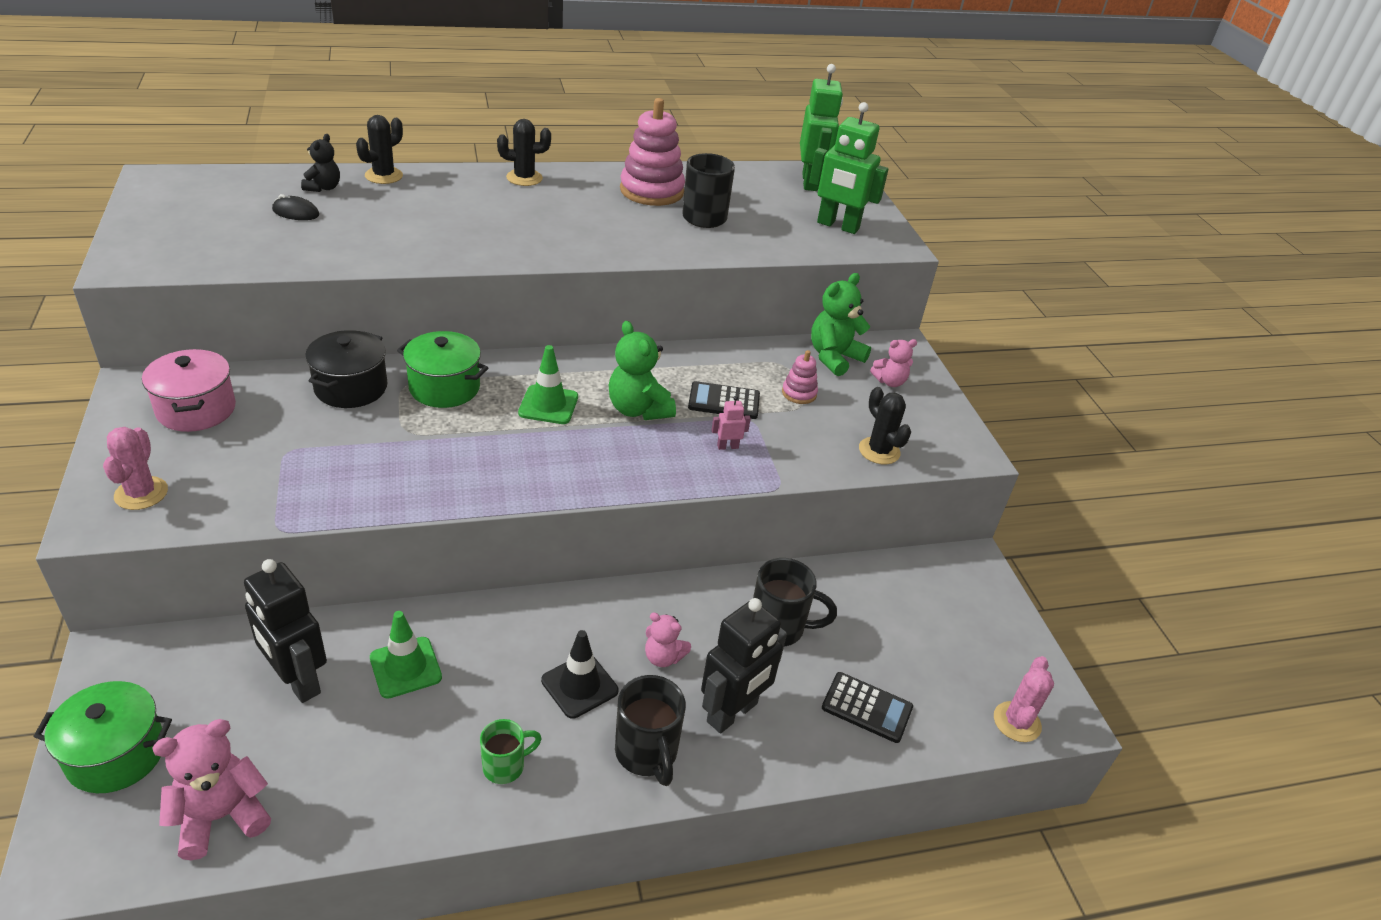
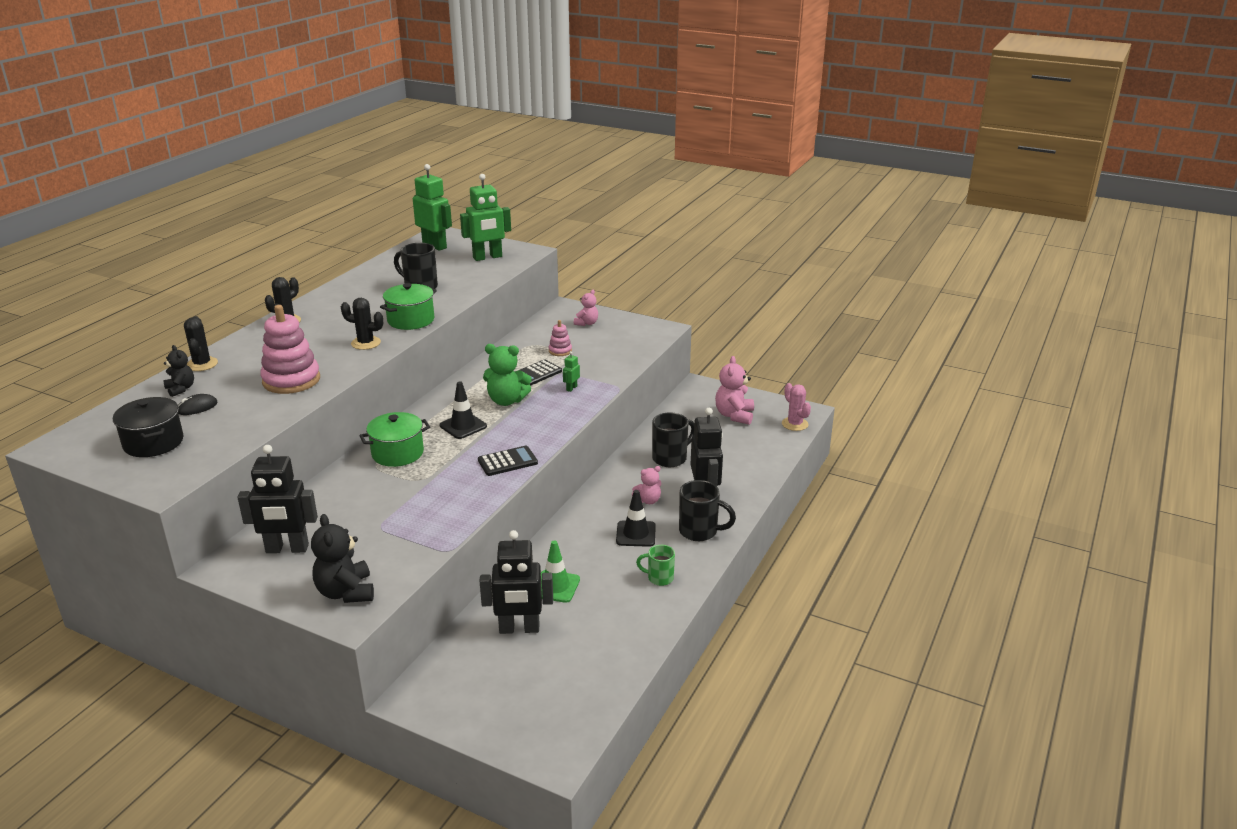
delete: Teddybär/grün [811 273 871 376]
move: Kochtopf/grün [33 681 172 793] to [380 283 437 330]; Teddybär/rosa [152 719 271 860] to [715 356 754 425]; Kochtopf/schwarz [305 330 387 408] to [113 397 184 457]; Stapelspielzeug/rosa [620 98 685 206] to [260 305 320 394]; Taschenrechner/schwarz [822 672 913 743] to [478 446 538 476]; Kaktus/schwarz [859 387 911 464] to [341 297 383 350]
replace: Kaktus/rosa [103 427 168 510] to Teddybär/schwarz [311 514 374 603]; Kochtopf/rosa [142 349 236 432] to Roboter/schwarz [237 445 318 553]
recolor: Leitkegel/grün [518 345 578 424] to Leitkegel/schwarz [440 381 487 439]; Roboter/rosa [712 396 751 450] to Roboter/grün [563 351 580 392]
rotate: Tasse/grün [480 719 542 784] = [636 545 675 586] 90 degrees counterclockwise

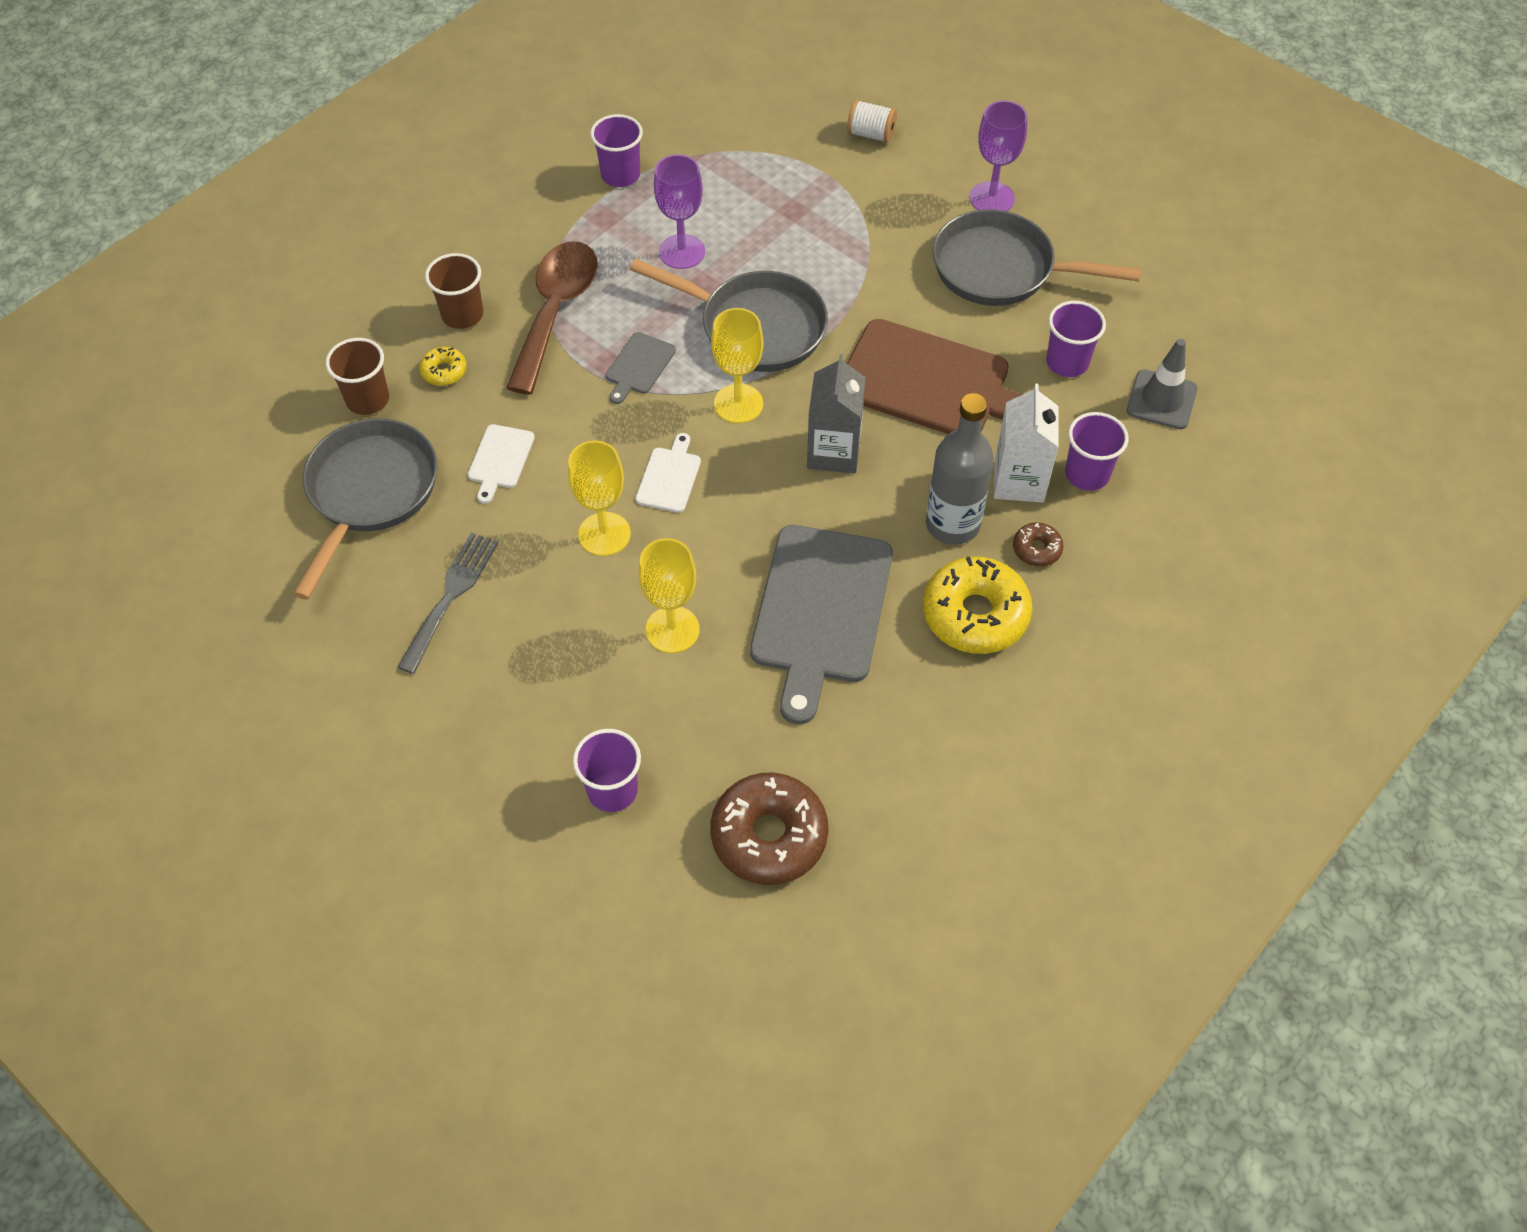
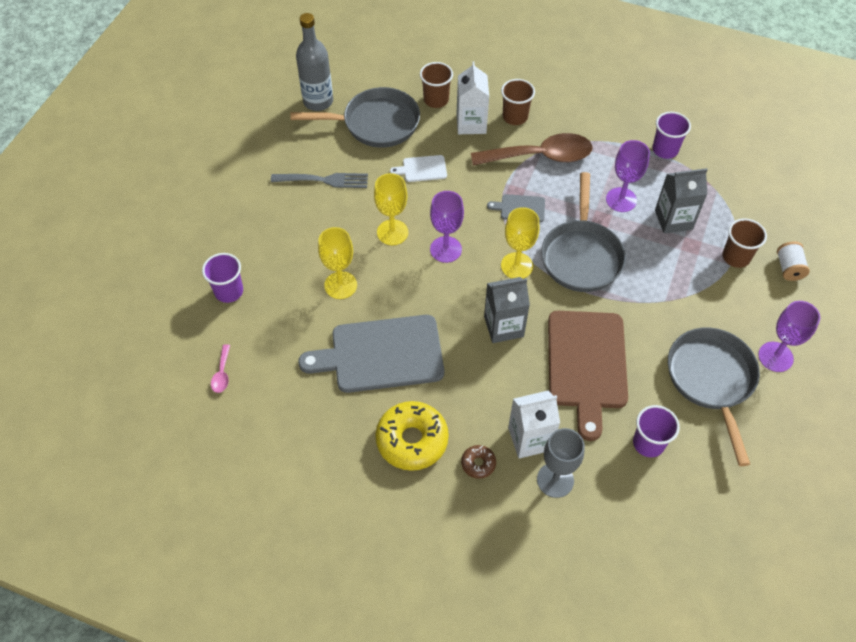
delete: Leitkegel/grau [1127 339 1198 429]
insert: Getränkekarton/grau [655 168 708 234]; Becher/braun [722 218 767 268]
move: Flasche/grau [926 393 994 545] to [296 13 333 111]
replace: Donut/gelb [419 347 466 386] to Getränkekarton/weiß [456 61 489 134]; Schneidebrett/weiß [635 433 701 513] to Kelch/lila [430 191 464 263]; Donut/braun [710 773 828 885] to Löffel/rosa [211 344 230 393]; Becher/lila [1065 412 1129 491] to Kelch/grau [537 428 585 498]

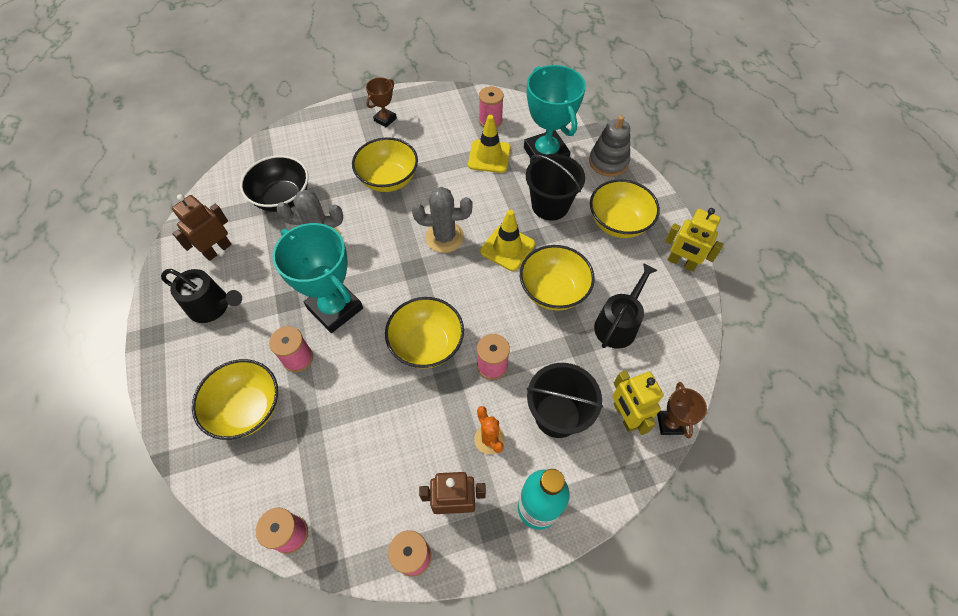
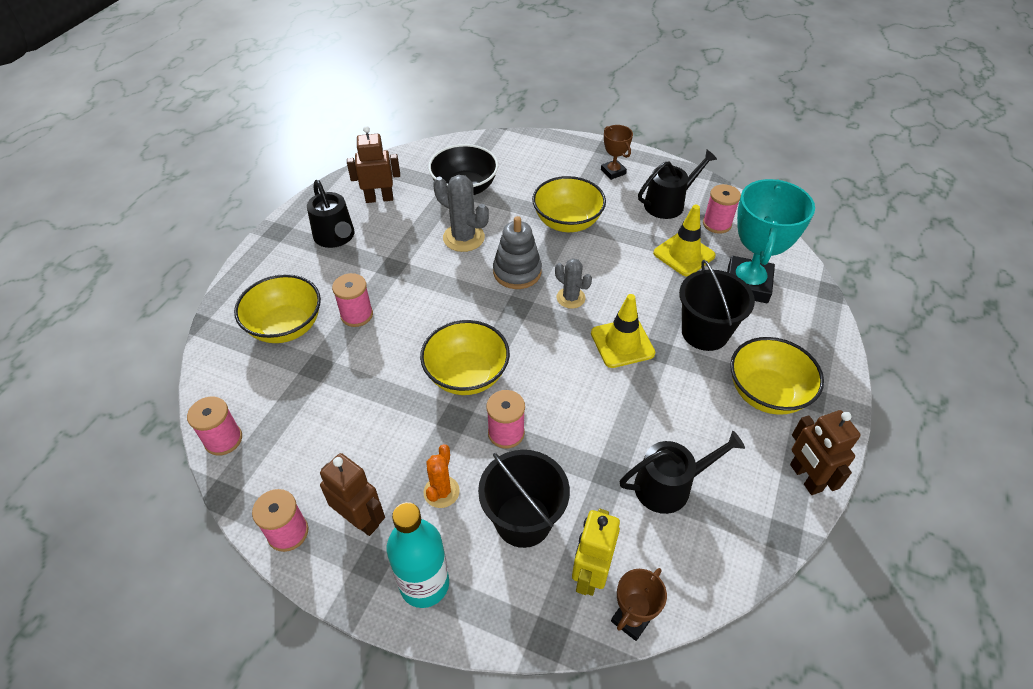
delete: Pokal/türkis [272 223 363 333]; Schüssel/gelb [520 245 595 311]
insert: Gießkanne/schwarz [638 149 717 219]
move: Stapelspielzeug/grau [589 115 630 177] to [493 216 542 289]
recolor: Roboter/gelb [665 208 724 272] to Roboter/braun [790 410 861 495]
rotate: Pokal/braun [366 77 397 127] = [601 125 633 180] 75 degrees clockwise
resize: Kaktus/grau [412 187 472 253] = [555 258 592 309] x0.64

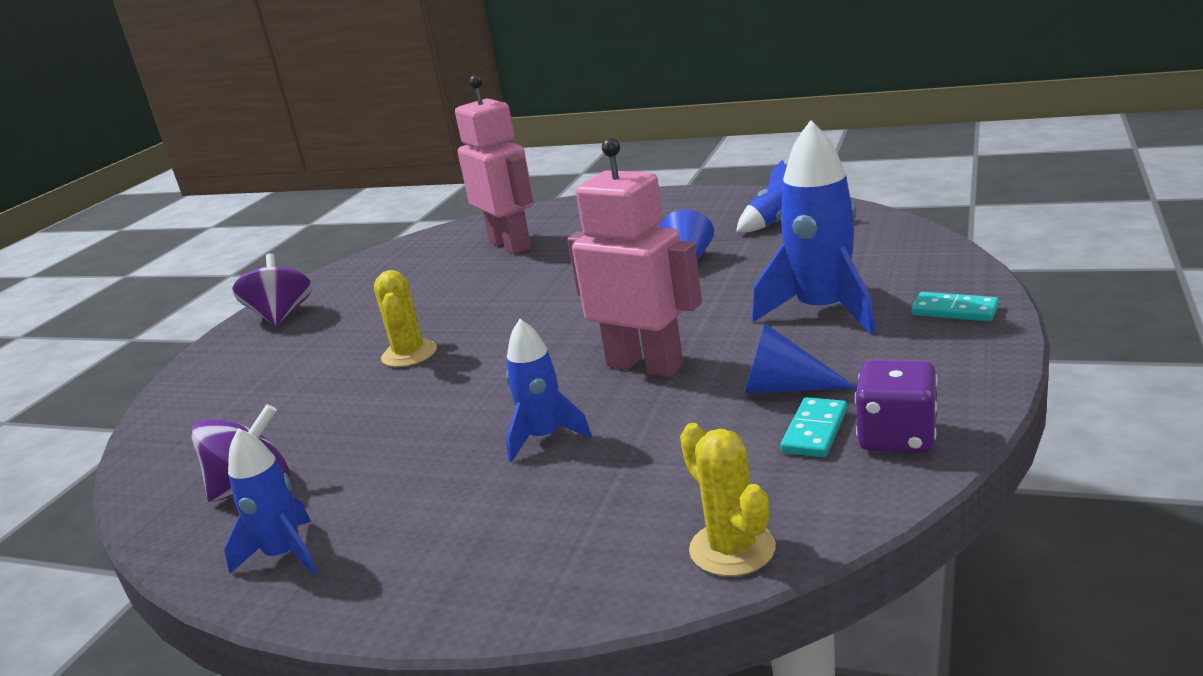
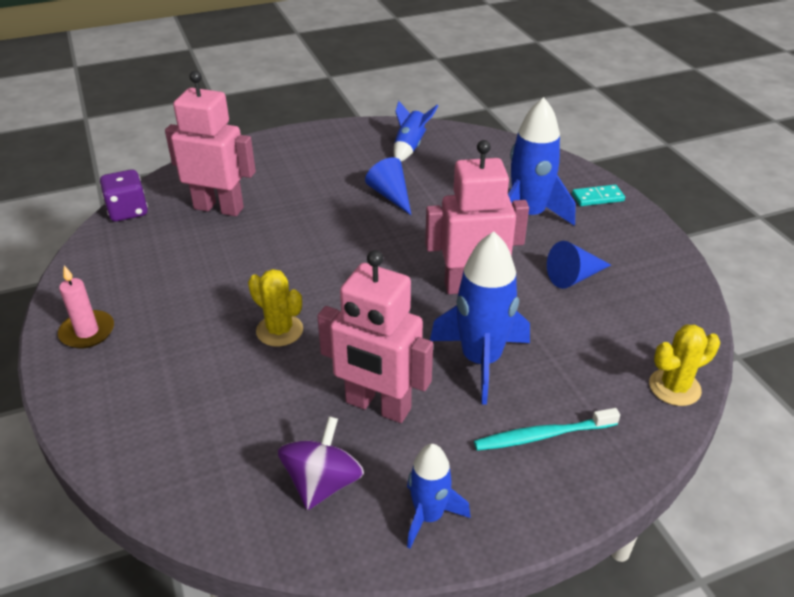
delete: Dominostein/türkis [780 397 847 458]
insert: Roboter/rosa [317 250 433 423]; Zahnbürste/türkis [474 408 620 451]
move: Spielwürfel/lila [855 360 938 453] to [100 170 148 221]
replace: Kreisel/lila [232 253 312 326] to Kerze/rosa [58 265 114 348]
rotate: Kaktus/gelb [680 423 776 576] = [649 324 720 406] 45 degrees counterclockwise
resize: Rakete/blau [506 319 592 462] = [430 231 530 404] x1.69

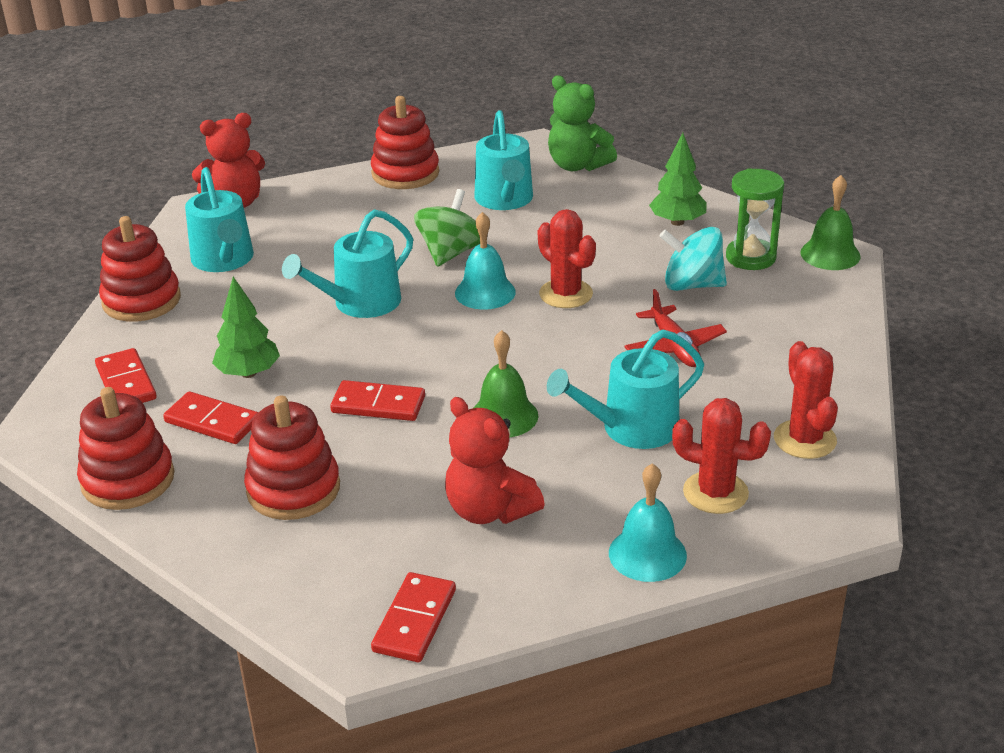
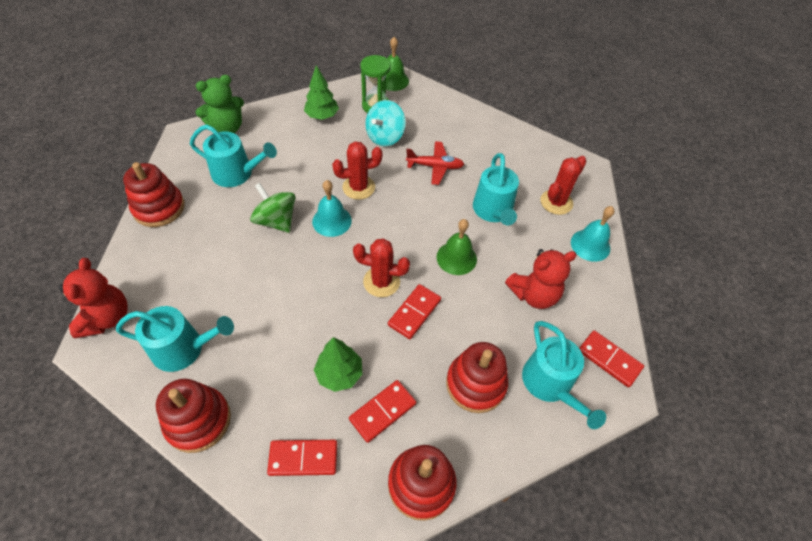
move: Gießkanne/türkis [282 209 413 318] to [522 321 606 429]; Kaktus/rot [774 341 838 459] to [353 238 410 297]

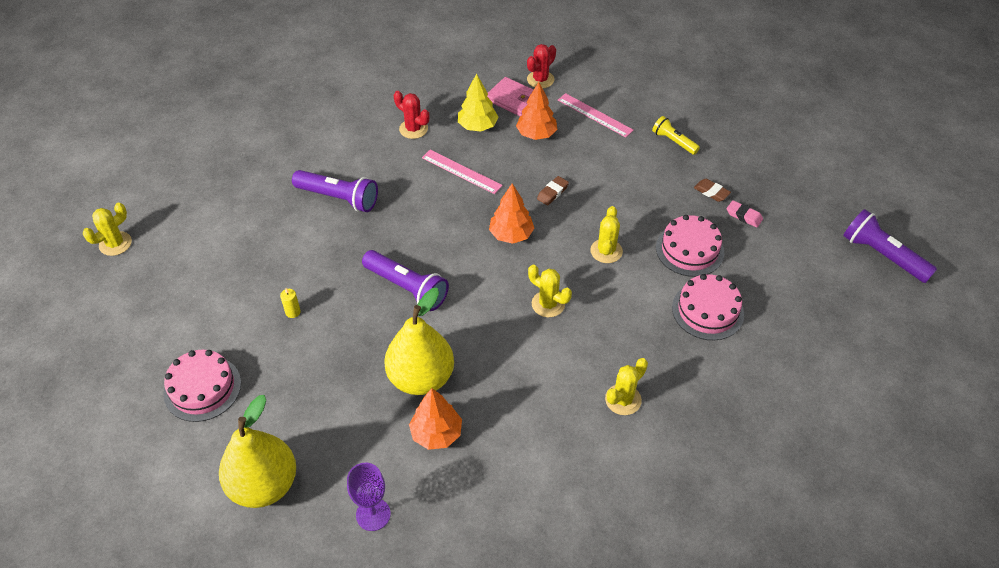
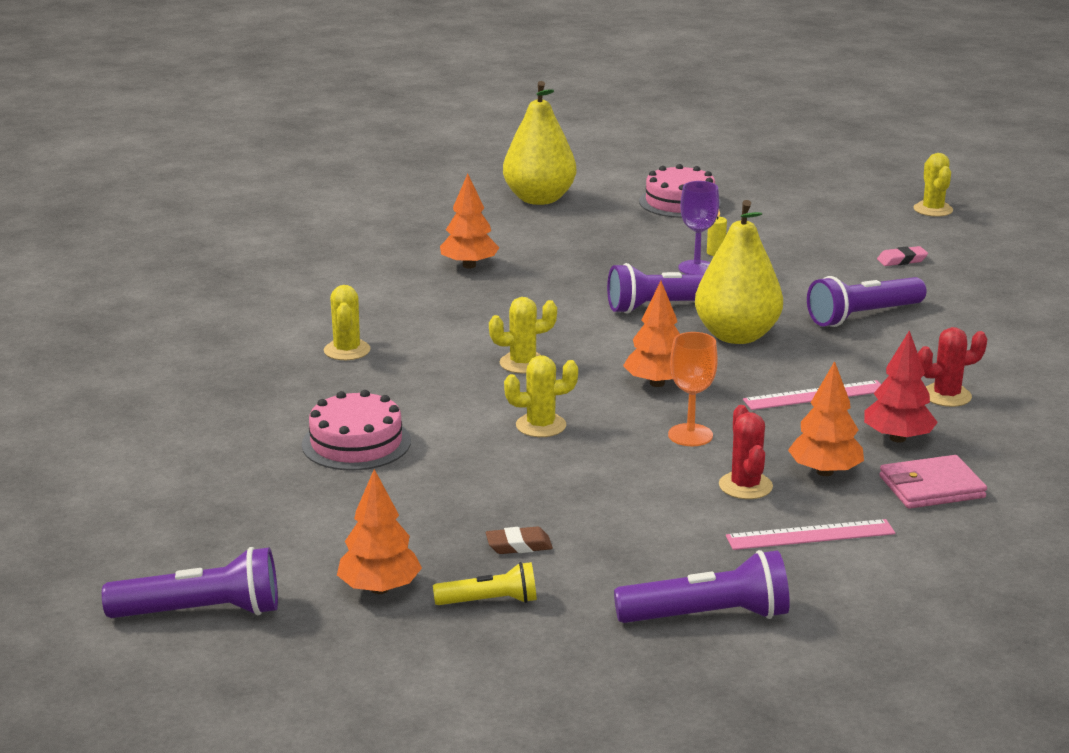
delete: Kuchen/rosa [656 215 724 277]
insert: Baum/orange [337 469 422 594]; Taschenlampe/lila [614 550 790 623]
move: Kelch/lila [347 463 391 531] to [678 181 719 274]; Birne/gelb [384 288 454 395] to [695 200 783 344]; Kaktus/rot [527 44 556 88] to [719 405 773 499]; Taschenlampe/gelb [652 116 700 155] to [433 562 537 605]; Radiergummi/rosa [727 200 763 228] to [877 246 928 266]
replace: Radiergummi/braun [537 176 569 205] to Kelch/orange [668 332 718 446]
recolor: Baum/gelb [458 73 499 132] to Baum/rot [864 330 938 443]
rotate: Kaktus/gelb [590 206 623 263] = [504 355 578 437] 60 degrees counterclockwise

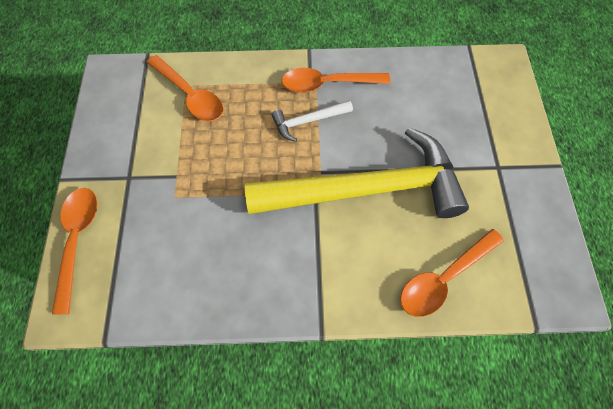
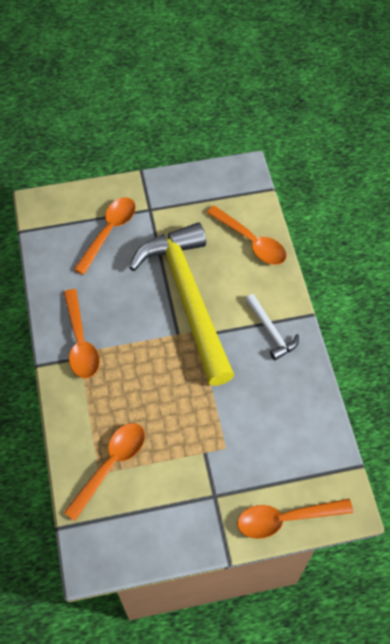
insert: Löffel/orange [74 197 136 275]
move: Hammer/weiß [272 100 353 142] to [245 294 299 360]

